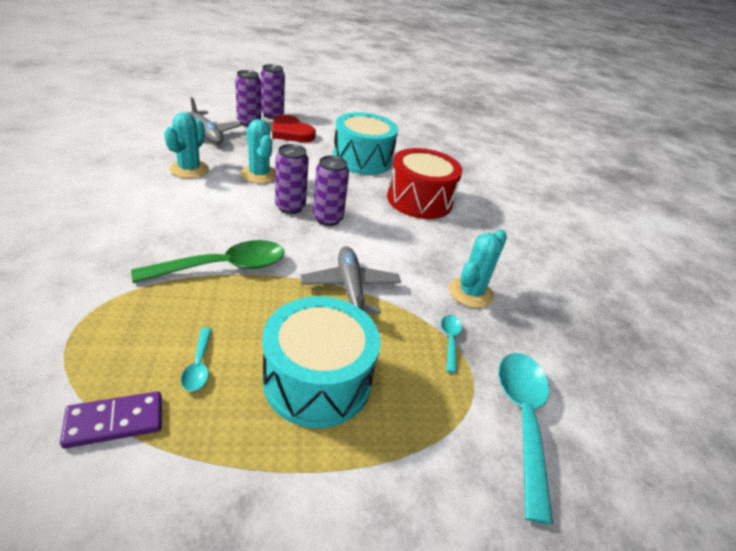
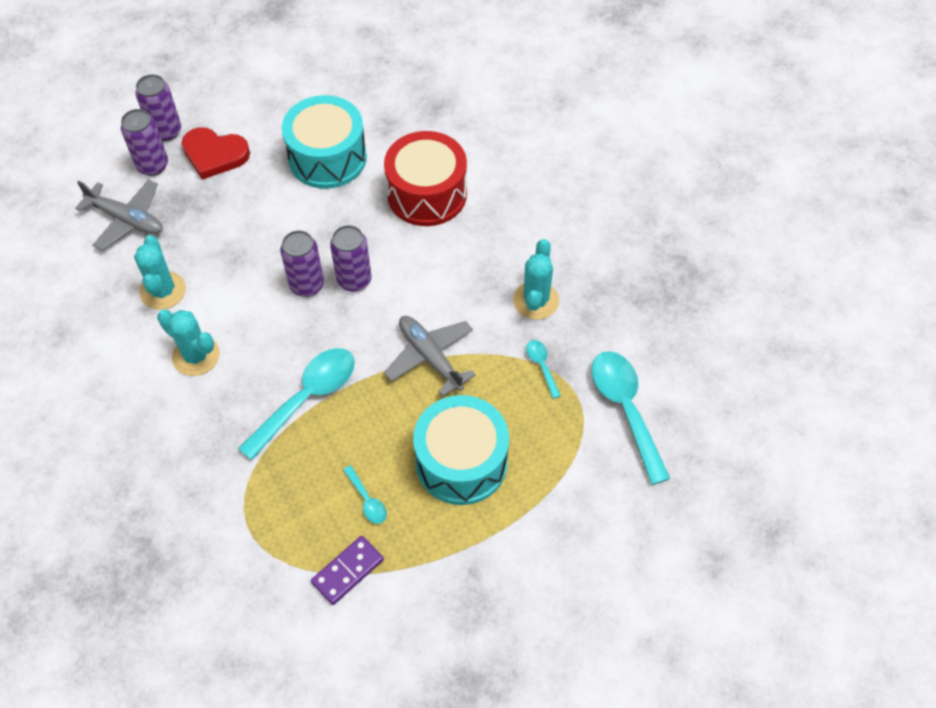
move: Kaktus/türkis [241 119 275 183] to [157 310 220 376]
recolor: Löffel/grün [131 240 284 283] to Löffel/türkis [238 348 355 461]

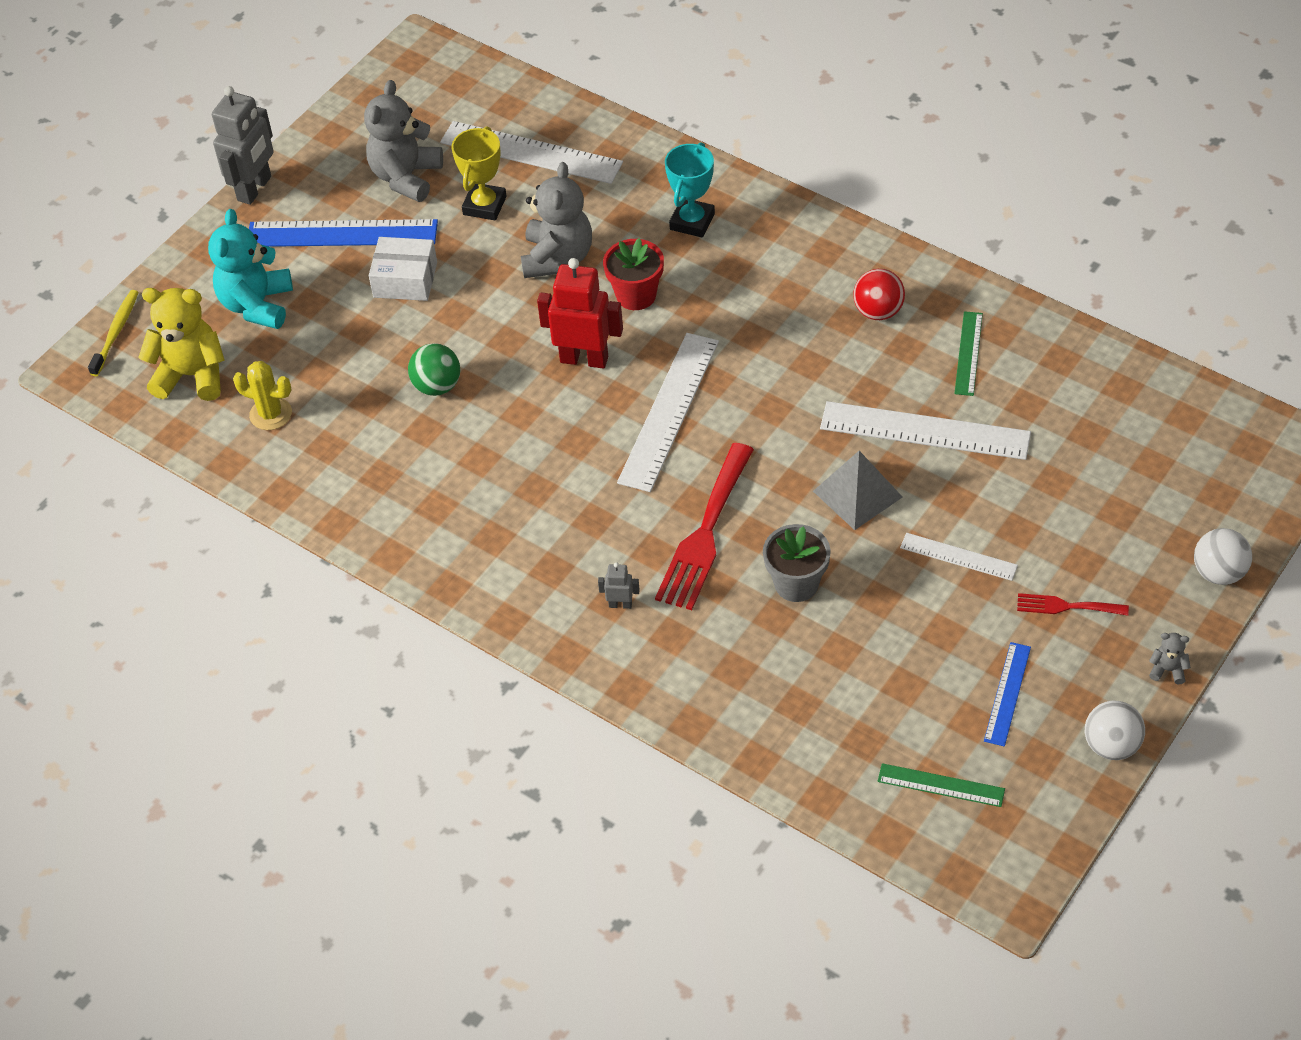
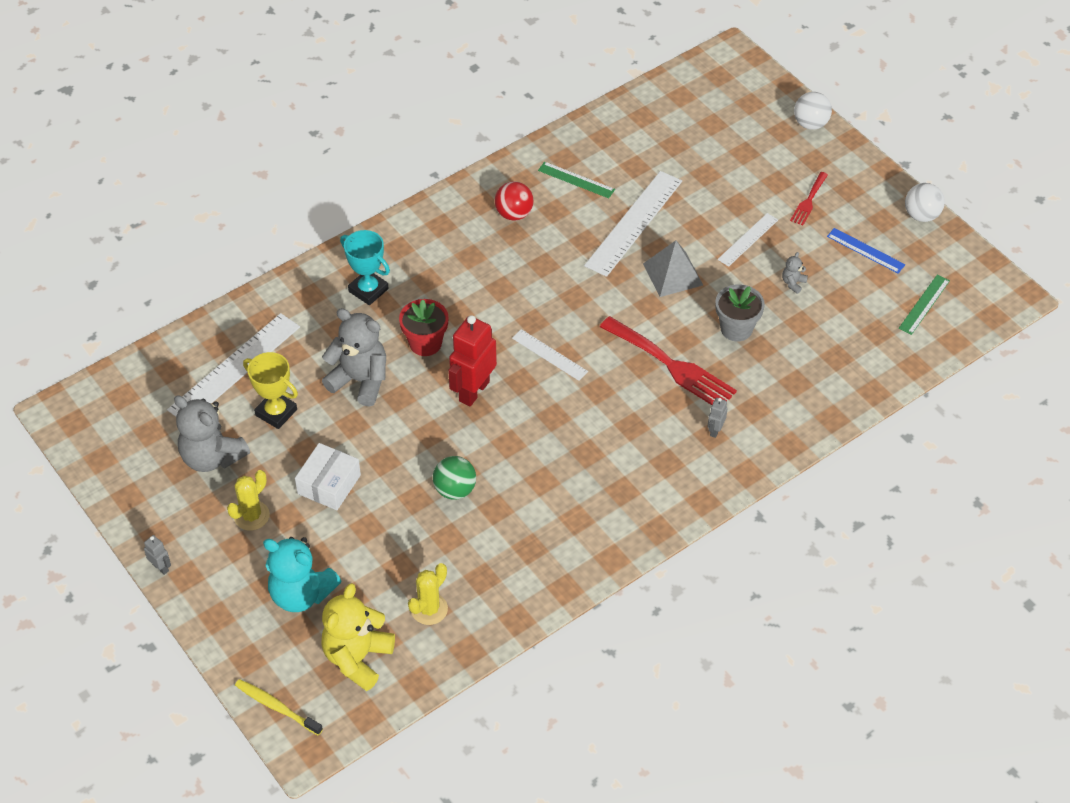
move: Teddybär/grau [1149 633 1191 684] to [782 252 808 294]
replace: Lineal/blau [249 219 438 247] to Kaktus/gelb [227 470 270 531]
resize: Roboter/grau [212 86 274 205] = [144 535 171 575] x0.45; Lineal/weiß [617 333 719 492] = [512 329 588 381] x0.54

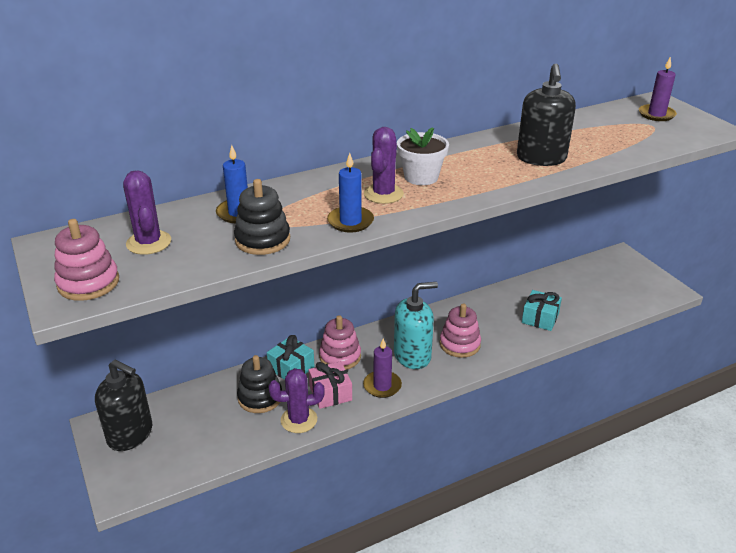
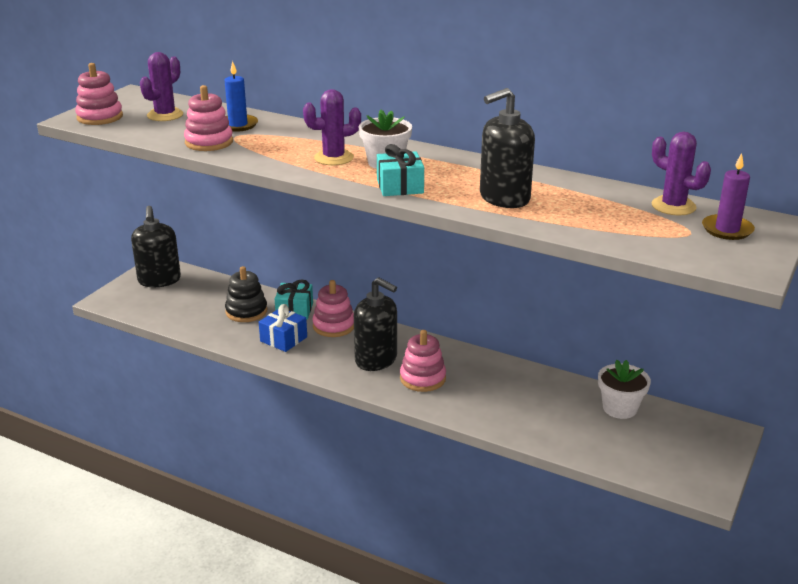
delete: Kerze/blau [327 153 374 232]; Kerze/lila [363 339 402 398]
insert: Blumentopf/weiß [598 360 651 419]
move: Kaktus/lila [268 368 325 433] to [651 132 711 216]; Geschenk/türkis [522 290 562 331] to [377 144 424 196]
recolor: Stapelspielzeug/schwarz [234 179 290 255] to Stapelspielzeug/rosa [184 85 233 151]; Geschenk/rosa [309 361 352 409] to Geschenk/blau [259 304 307 352]; Seifenspender/türkis [394 282 438 369] to Seifenspender/schwarz [354 277 397 371]

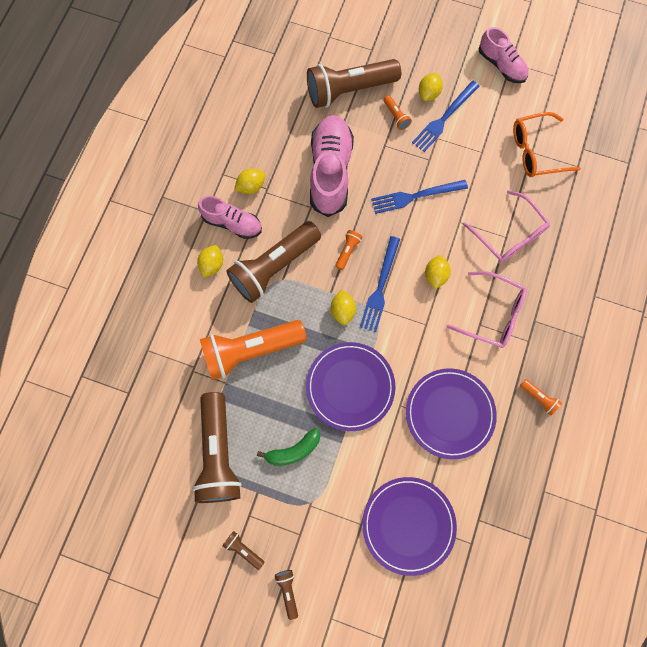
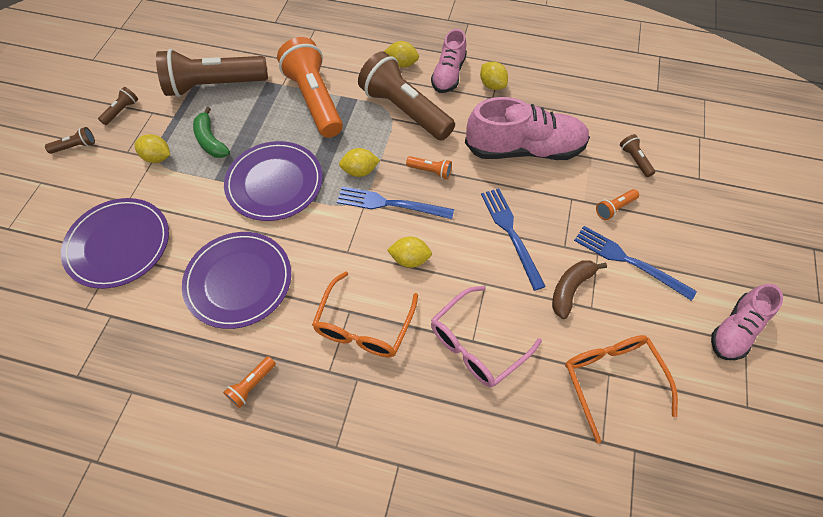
insert: Banane/braun [552 260 607 319]
move: Zitrone/gelb [419 73 443 101] to [135 134 170 163]
recolor: Brille/rosa [446 271 527 348] to Brille/orange [312 271 418 357]
resize: Taschenlampe/braun [307 59 401 108] = [620 134 655 177] x0.40

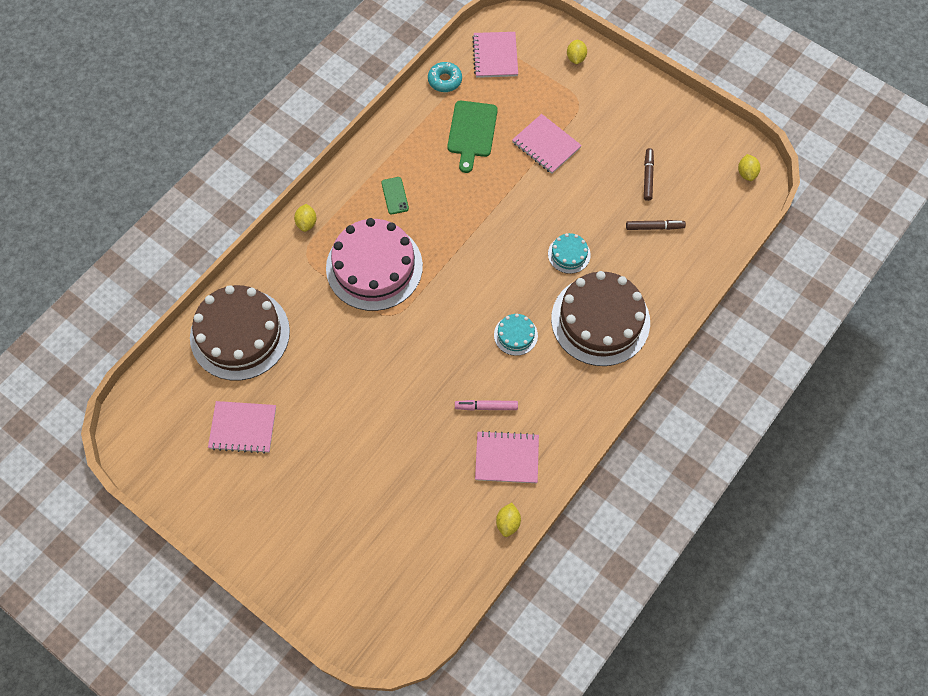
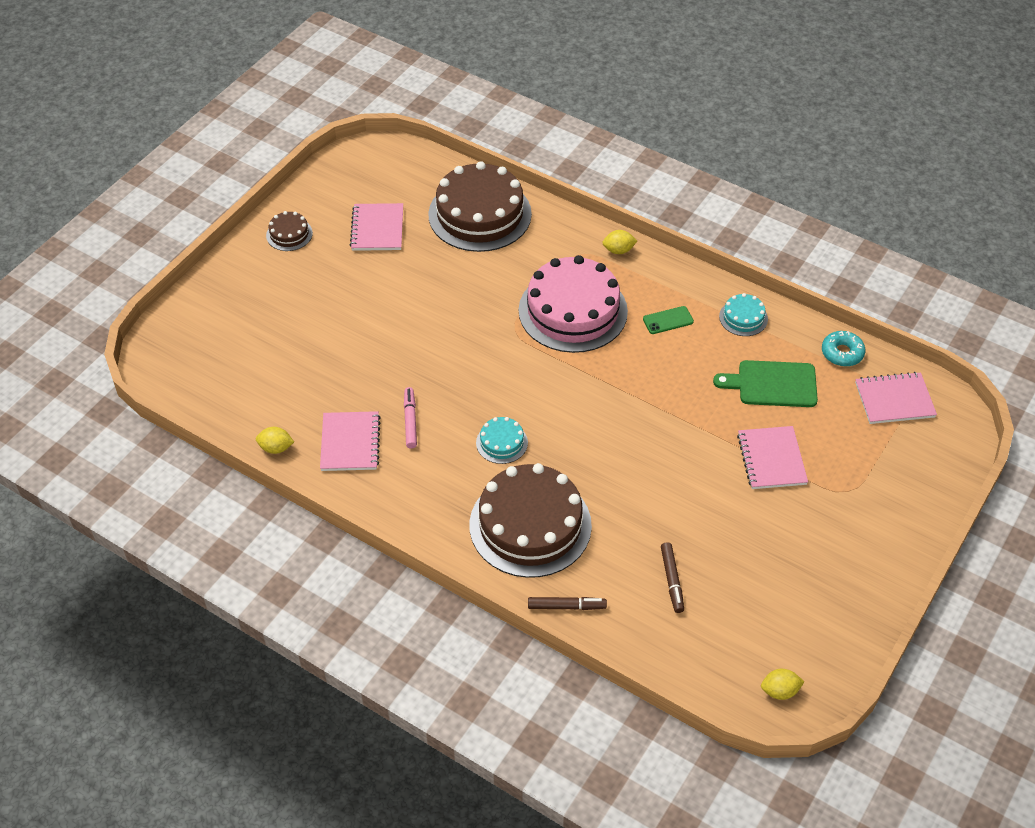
delete: Zitrone/gelb [567 40 587 64]
insert: Kuchen/braun [266 211 313 251]
move: Kuchen/türkis [548 233 591 274] to [719 293 768 336]; Filzstift/braun [644 148 654 201] to [528 597 607 610]
rotate: Notizbuch/rosa [512 114 582 174] = [737 426 808 489] 45 degrees counterclockwise

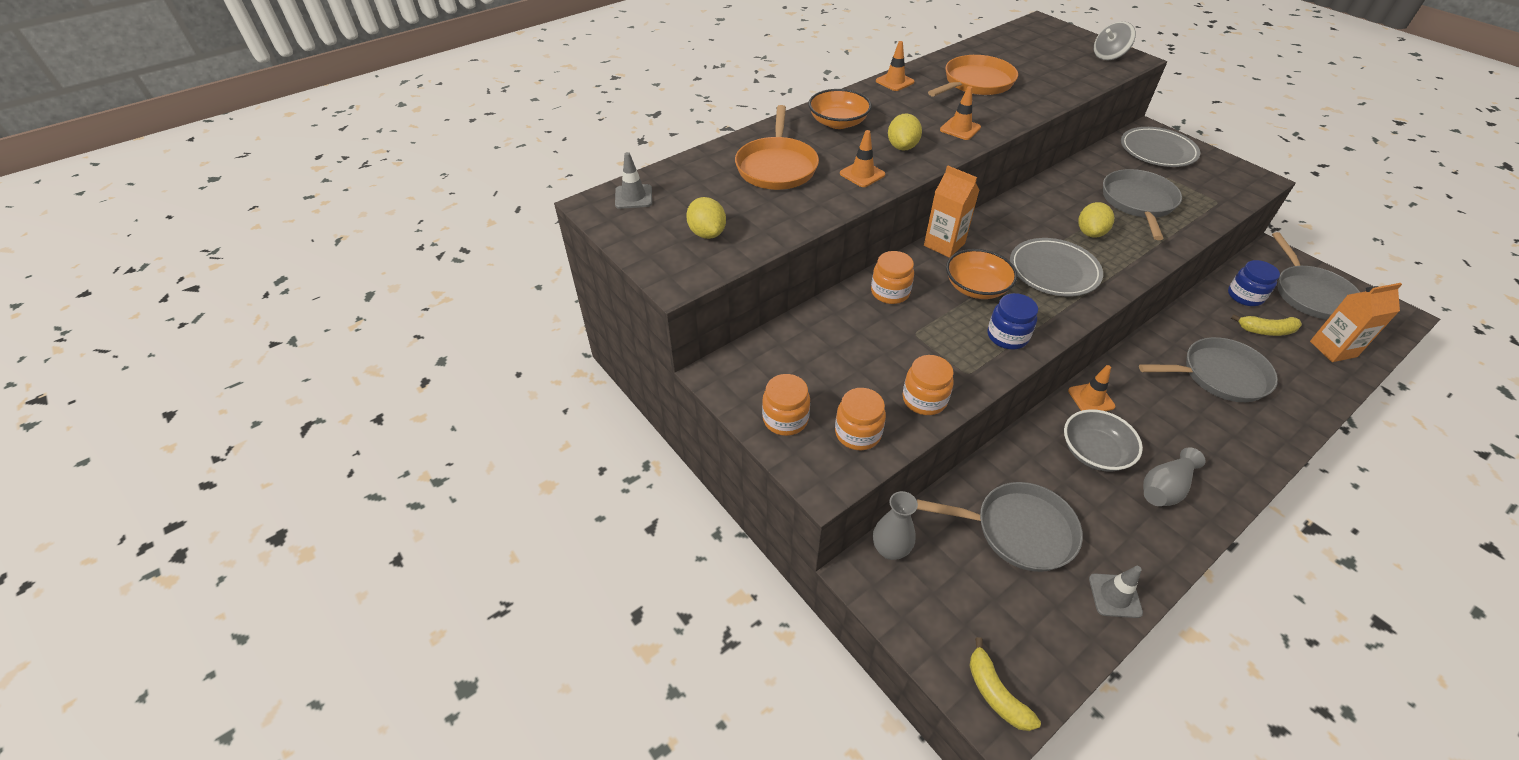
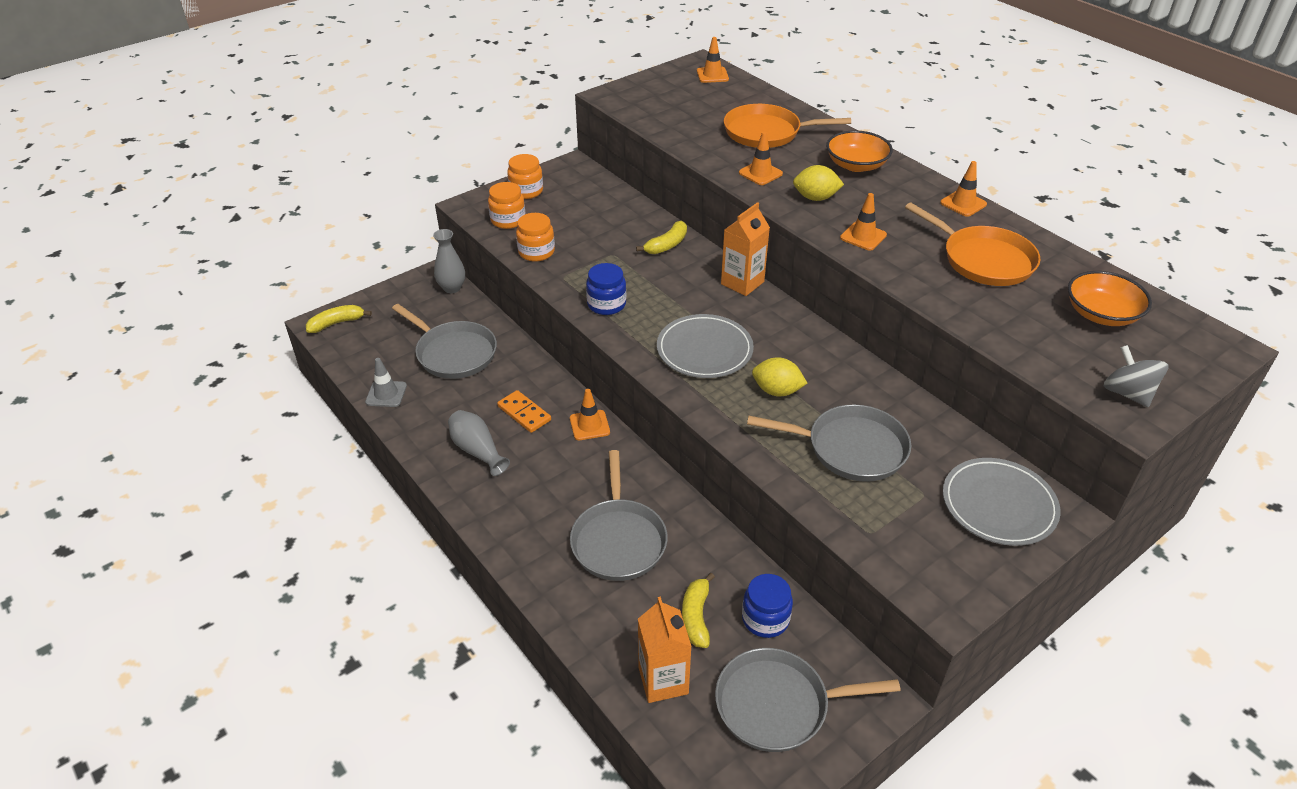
delete: Zitrone/gelb [686 197 726 239]
move: Schüssel/orange [946 249 1017 299] to [1068 271 1152 326]
replace: Einmachglas/orange [871 251 914 304] to Banane/gelb [636 221 687 254]; Schüssel/grau [1064 409 1143 472] to Dominostein/orange [497 390 551 433]
recolor: Leitkegel/grau [615 152 652 209] to Leitkegel/orange [697 37 729 83]
rotate: Pfanne/grau [917 482 1083 572] = [392 304 497 379] 60 degrees counterclockwise

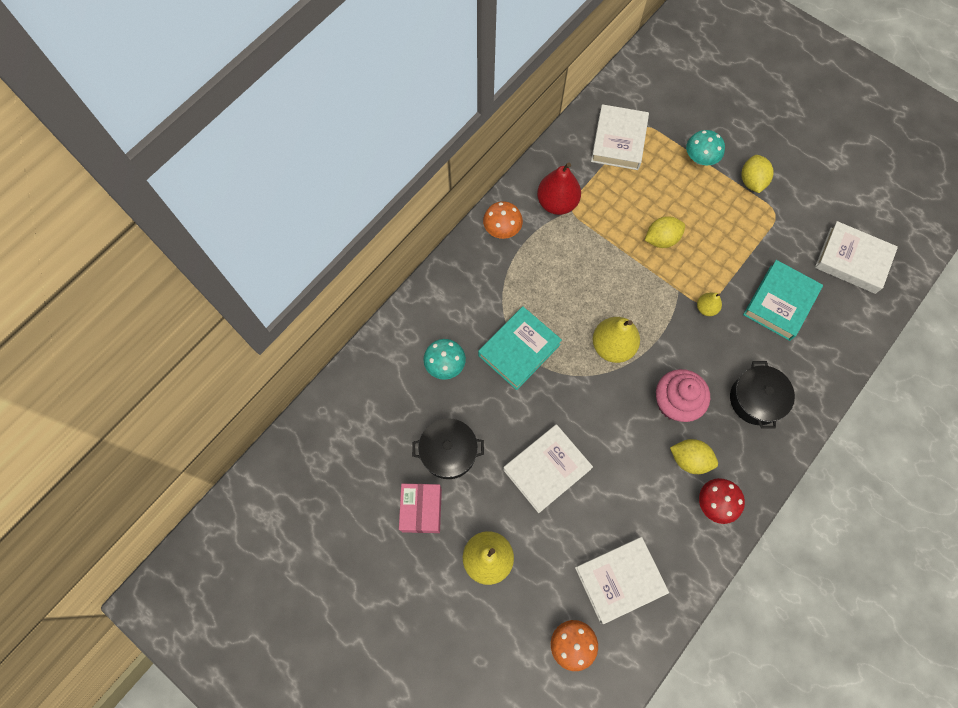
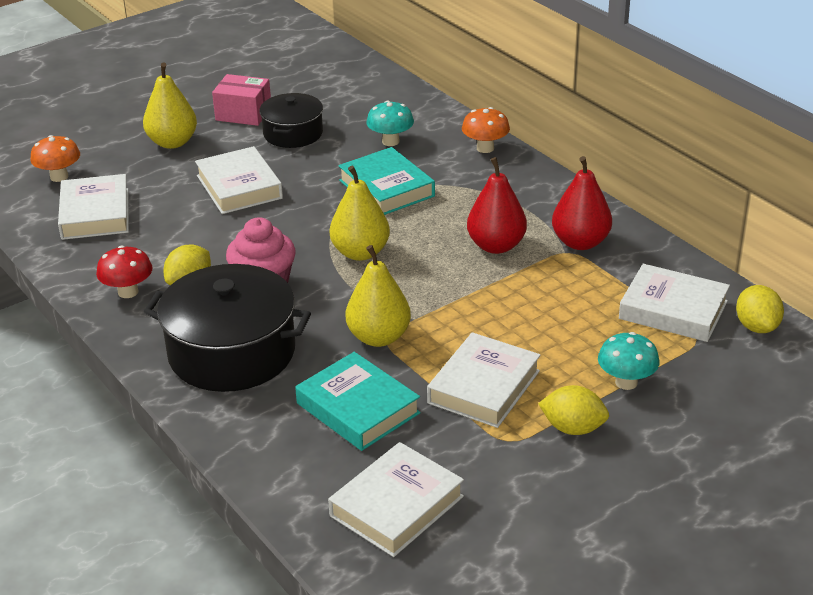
insert: Buch/weiß [427 332 541 428]; Birne/rot [467 157 527 254]
move: Pilz/orange [483 201 523 239] to [462 107 510 153]; Zitrone/gelb [645 216 685 248] to [736 285 784 333]
resize: Birne/gelb [697 293 722 316] = [346 245 411 347] x1.88; Kochtopf/schwarz [730 361 795 429] = [144 264 311 392] x1.70

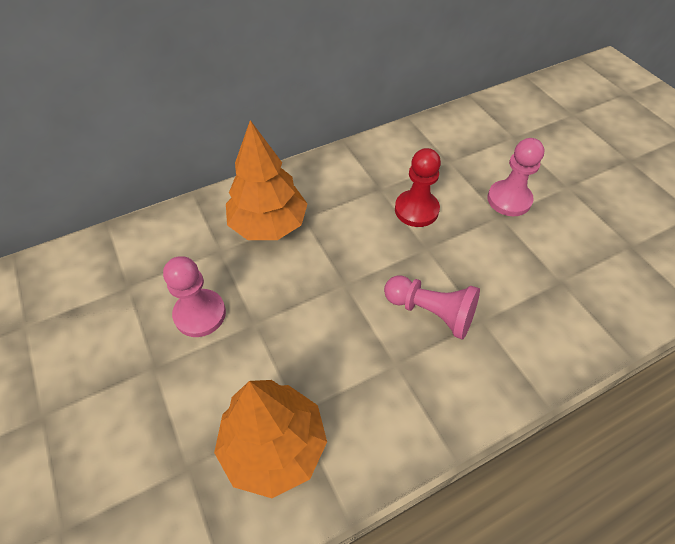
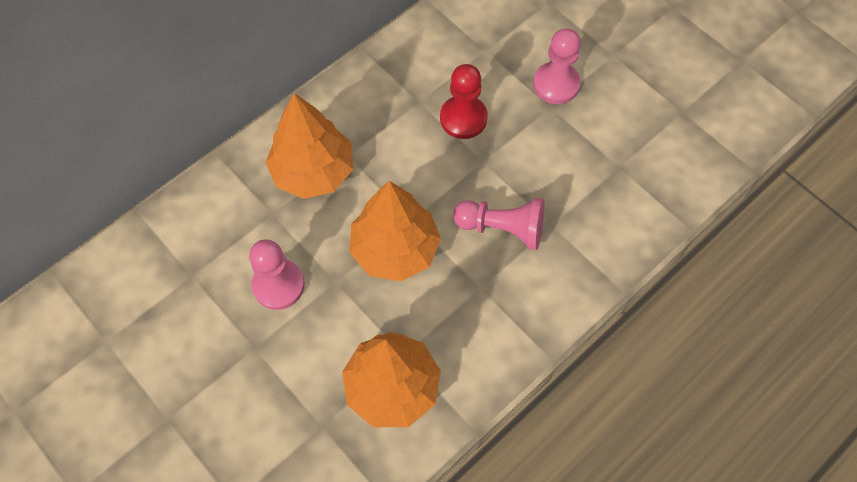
insert: Baum/orange [349 181 441 282]

